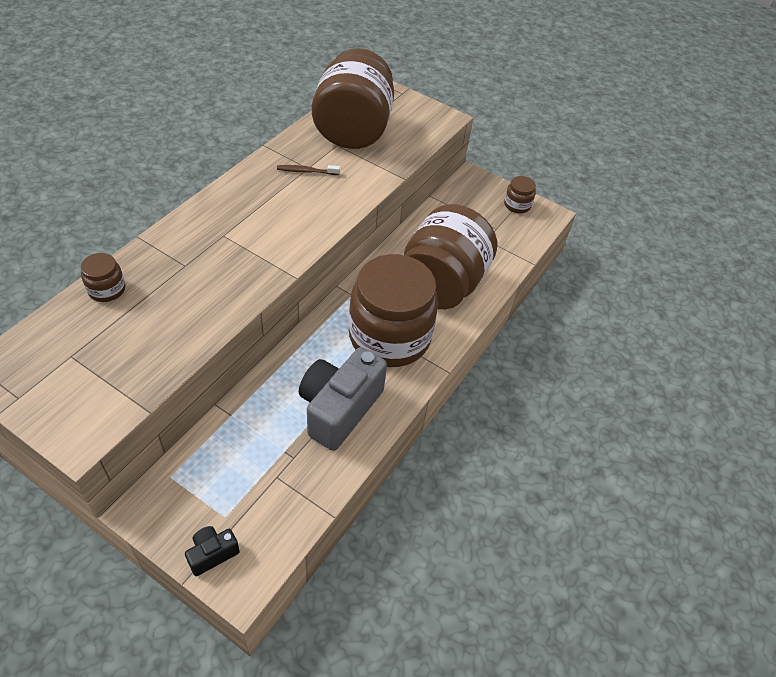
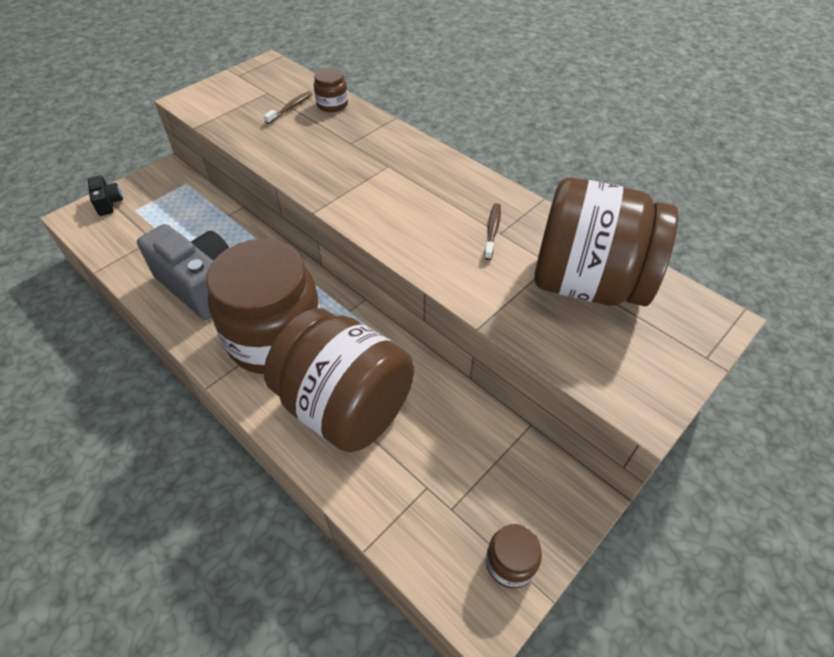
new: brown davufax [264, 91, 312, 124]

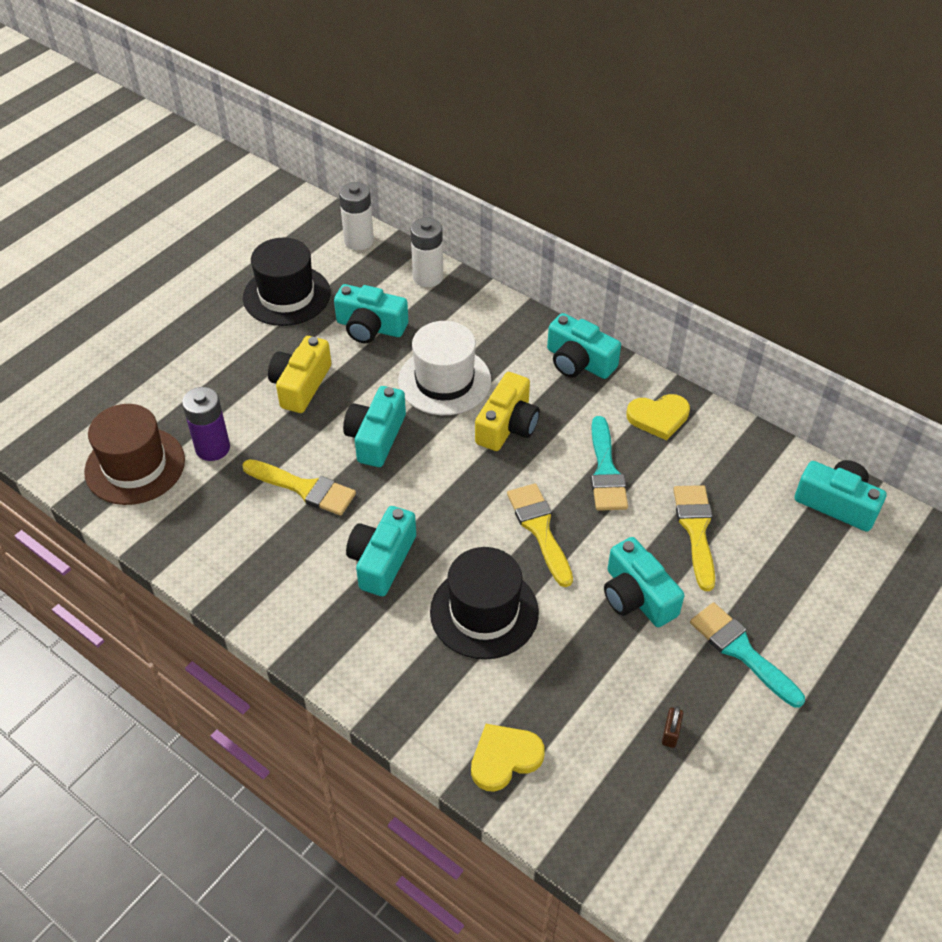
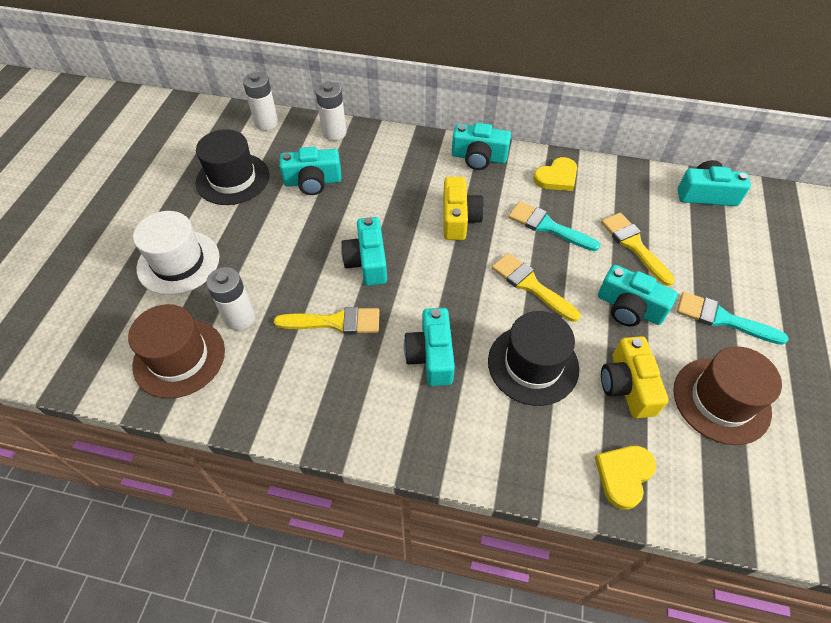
shifted: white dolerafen [398, 321, 491, 415] to [133, 211, 220, 295]; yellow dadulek [268, 336, 331, 413] to [601, 336, 669, 418]
swapped: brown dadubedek [662, 706, 683, 748] to brown dolerafen [673, 346, 782, 445]
repainted: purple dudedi [182, 387, 230, 461] to white dudedi [206, 267, 255, 330]
rotated: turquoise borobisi [591, 416, 628, 511] = [509, 201, 600, 251] 150 degrees clockwise

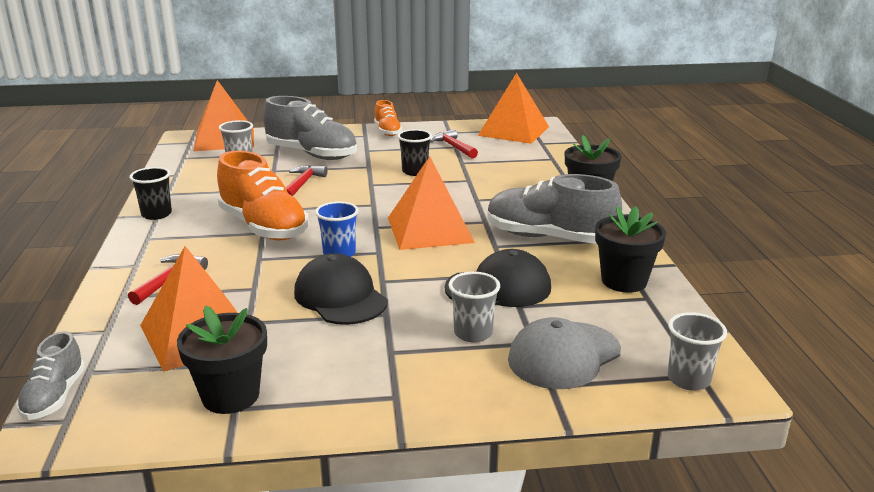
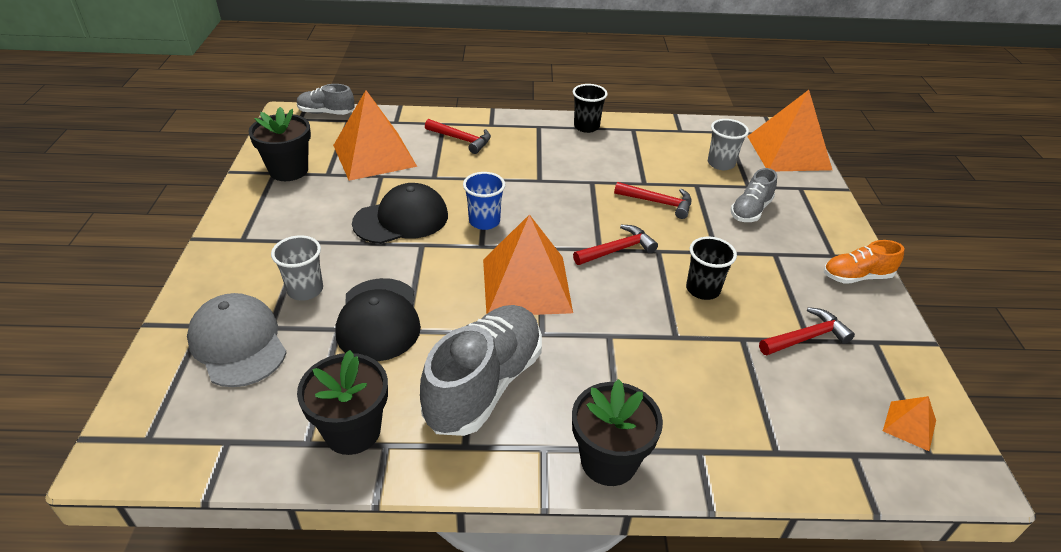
gone: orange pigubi [217, 151, 309, 240]; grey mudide [668, 312, 727, 391]
new: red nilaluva [573, 225, 658, 265]
scaled: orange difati [478, 73, 549, 144] = [883, 396, 936, 451] x0.44; grey pigubi [263, 96, 357, 160] = [731, 168, 777, 222] x0.53

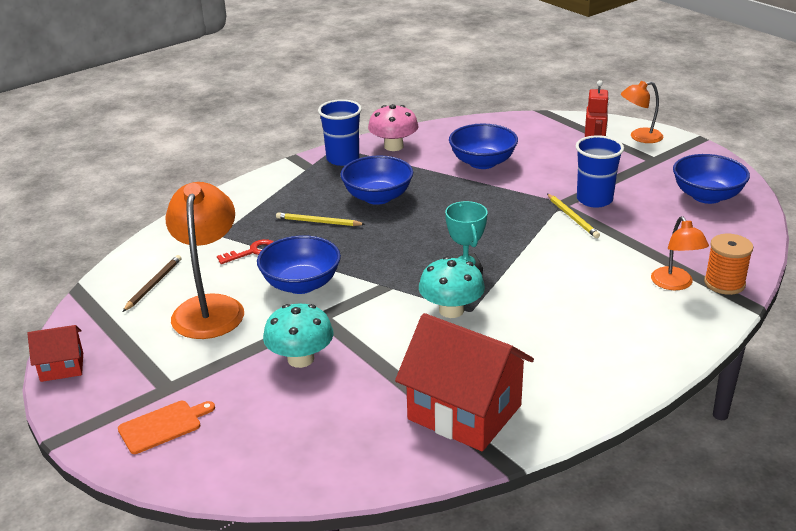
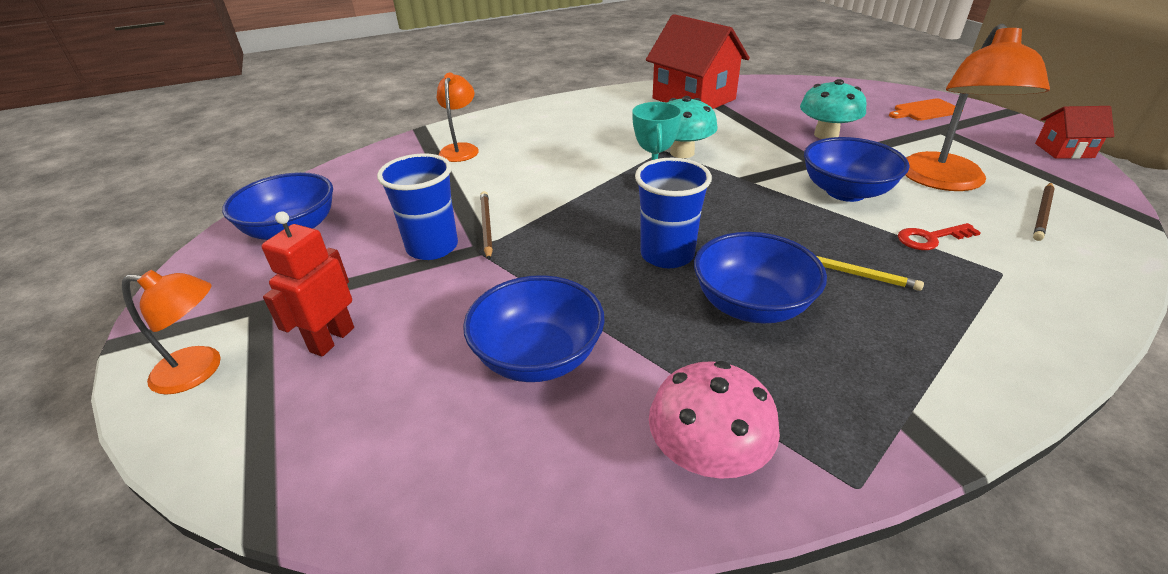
gone: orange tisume [704, 234, 753, 295]
shifted: blue mudide [318, 99, 362, 166] to [635, 158, 712, 268]
repainted: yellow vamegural [547, 194, 600, 238] to brown vamegural [480, 191, 493, 260]

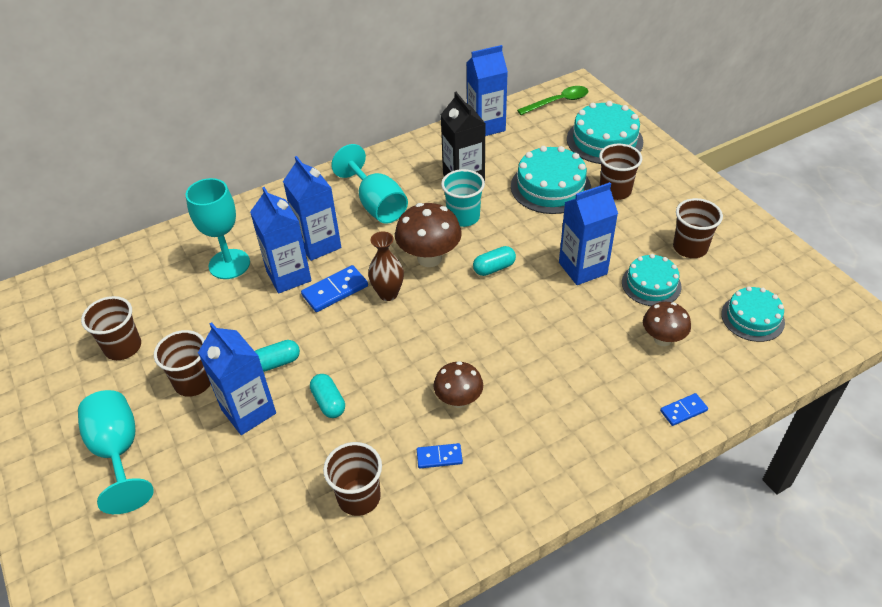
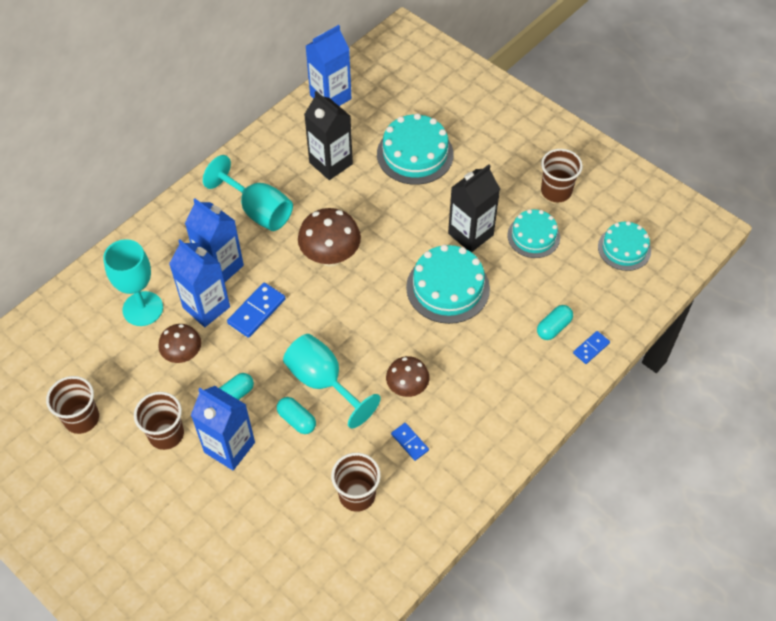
gone: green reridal [517, 86, 589, 115]; brown mudide [599, 144, 642, 200]; turquoise mudide [441, 169, 485, 227]; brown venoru [368, 231, 404, 301]
shifted: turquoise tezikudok [567, 101, 643, 164] to [406, 245, 490, 324]; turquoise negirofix [473, 246, 516, 276] to [537, 305, 573, 340]; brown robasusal [643, 302, 691, 346] to [158, 324, 201, 363]; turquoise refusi [78, 390, 154, 514] to [283, 334, 381, 429]
repainted: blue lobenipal [559, 182, 618, 285] to black lobenipal [448, 164, 500, 252]
rotated: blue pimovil [417, 443, 463, 468] = [391, 423, 429, 461] 75 degrees clockwise

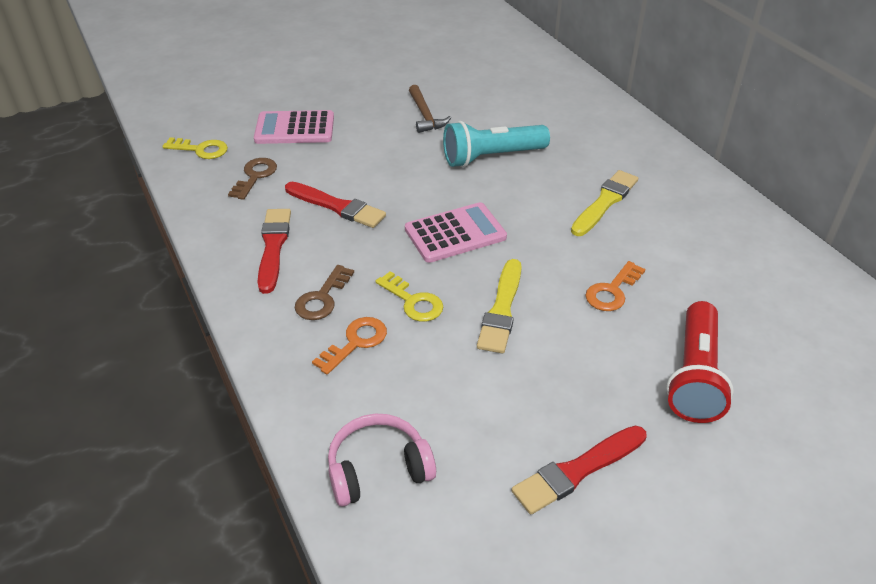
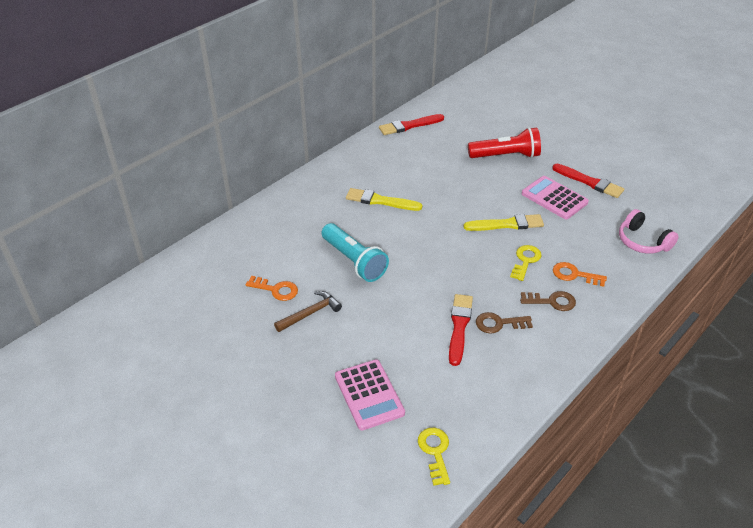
shifted: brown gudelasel [228, 158, 277, 200] to [476, 312, 533, 334]; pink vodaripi [405, 202, 507, 263] to [522, 176, 589, 219]; red borobisi [258, 209, 291, 294] to [379, 114, 444, 135]; orange gudelasel [585, 261, 645, 311] to [245, 276, 298, 301]

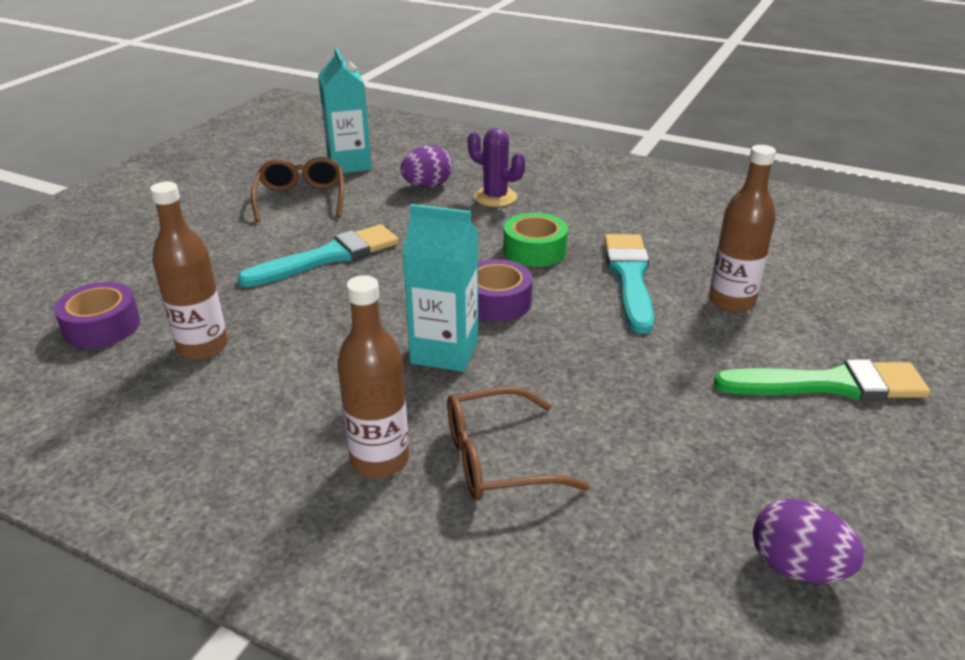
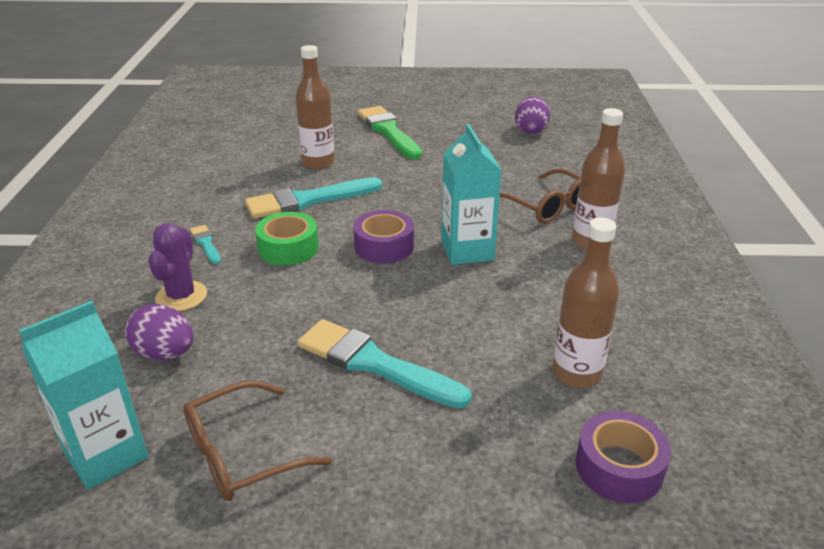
new: turquoise borobisi [190, 225, 221, 264]

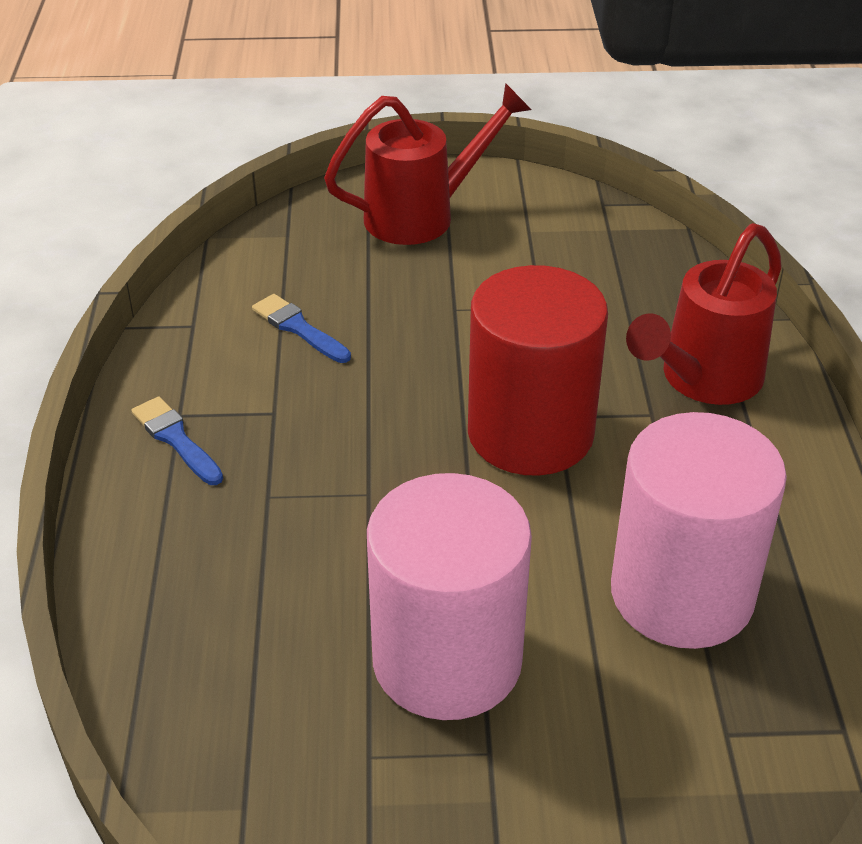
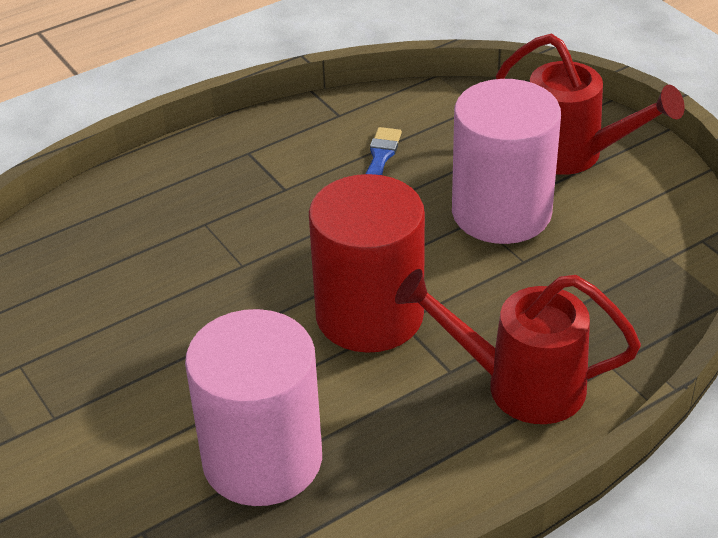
gone: blue borobisi [131, 396, 223, 485]
shifted: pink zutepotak [367, 473, 532, 720] to [452, 79, 561, 244]

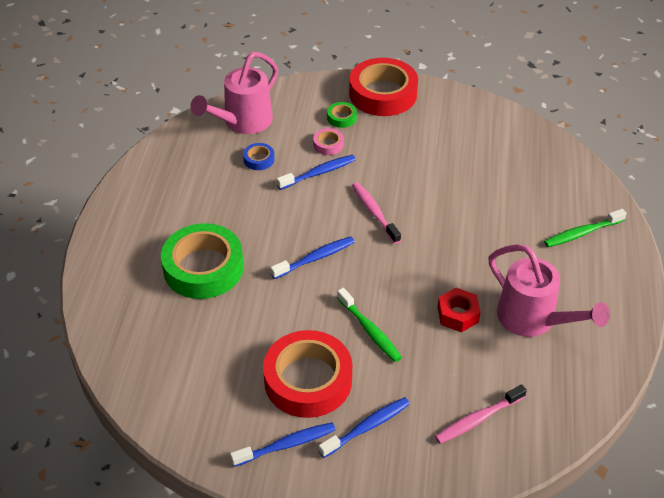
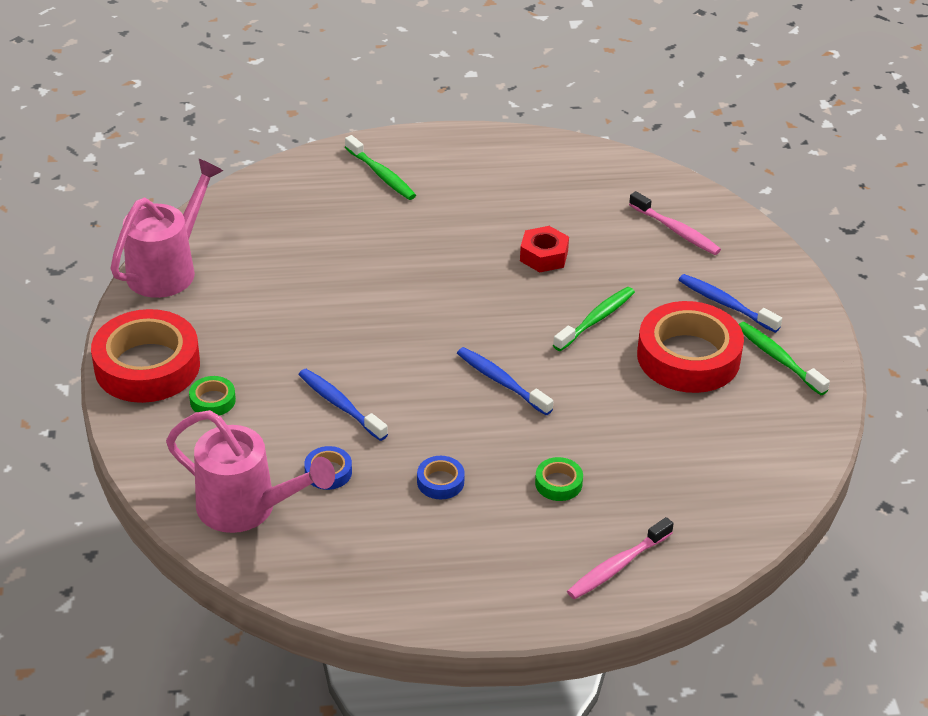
gone: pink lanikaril [313, 128, 344, 155]
new: blue lanikaril [417, 456, 465, 499]
shifted: pink davufax [352, 182, 401, 244] to [567, 517, 674, 600]; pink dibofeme [489, 244, 610, 337] to [110, 159, 223, 298]
repainted: blue davufax [230, 422, 335, 467] to green davufax [739, 322, 830, 395]
scaled: green lanikaril [161, 223, 244, 299] = [535, 457, 583, 501] x0.43

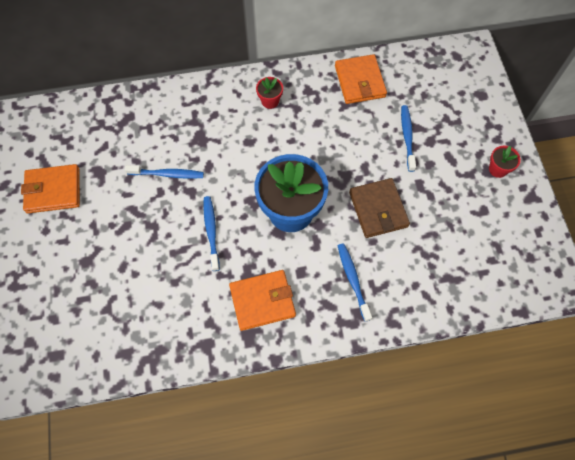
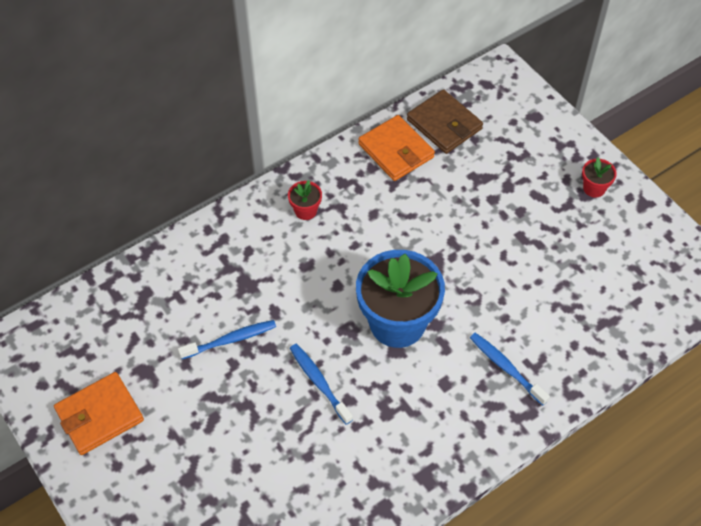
gone: blue davufax [401, 105, 416, 172]; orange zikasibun [229, 270, 296, 331]
shifted: brown zikasibun [349, 178, 410, 238] to [407, 89, 483, 154]

